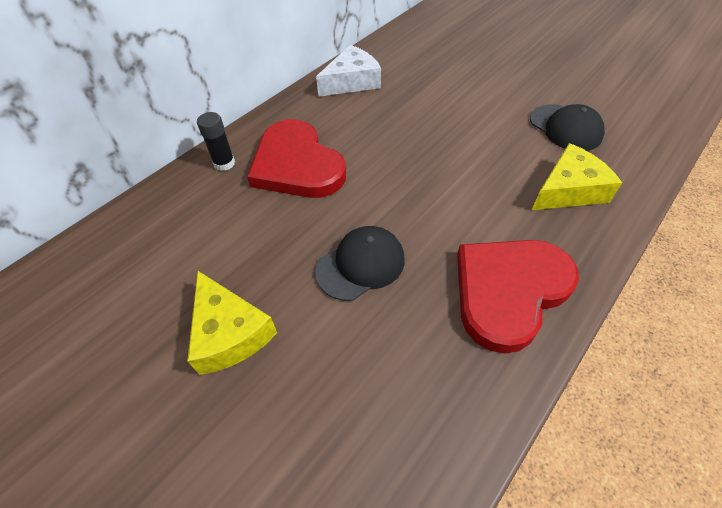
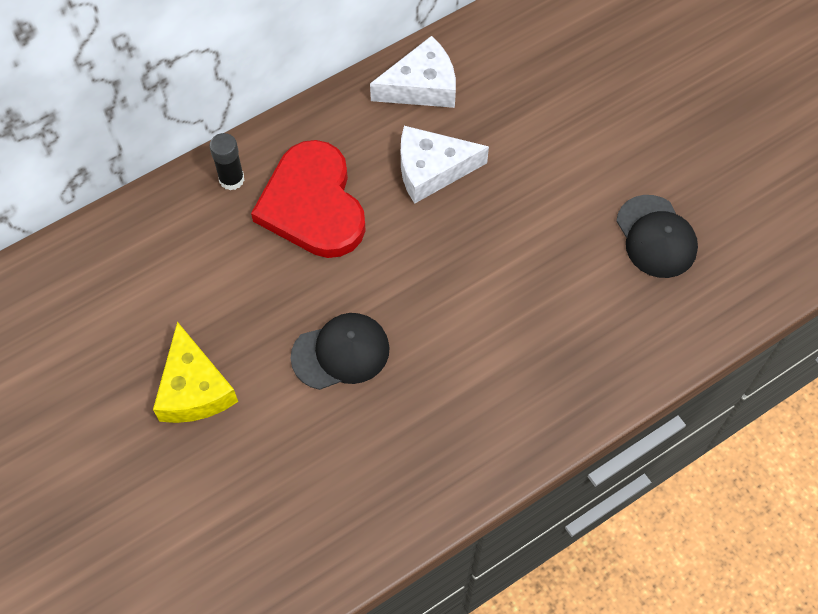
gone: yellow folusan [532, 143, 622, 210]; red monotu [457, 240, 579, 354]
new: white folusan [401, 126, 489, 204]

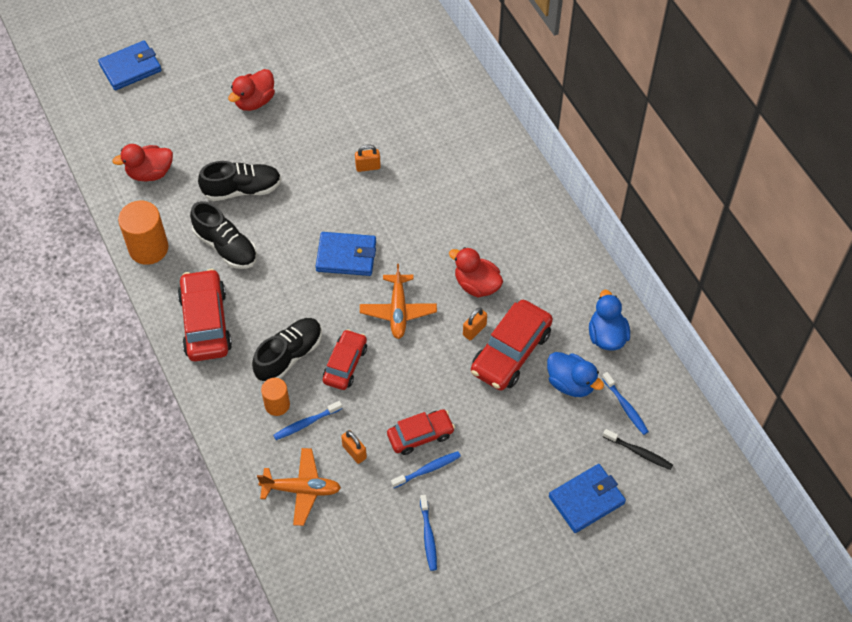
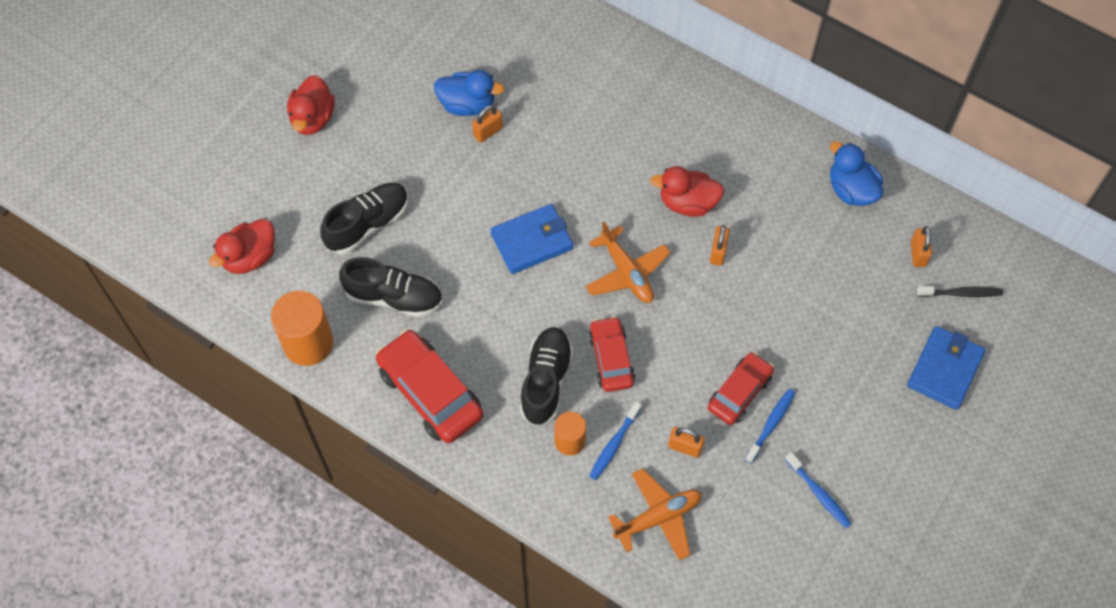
gone: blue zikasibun [98, 40, 162, 91]; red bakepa [471, 300, 553, 391]
shifted: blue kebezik [547, 352, 604, 397] to [434, 70, 505, 116]
swapped: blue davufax [602, 372, 649, 435] to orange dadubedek [911, 226, 932, 267]

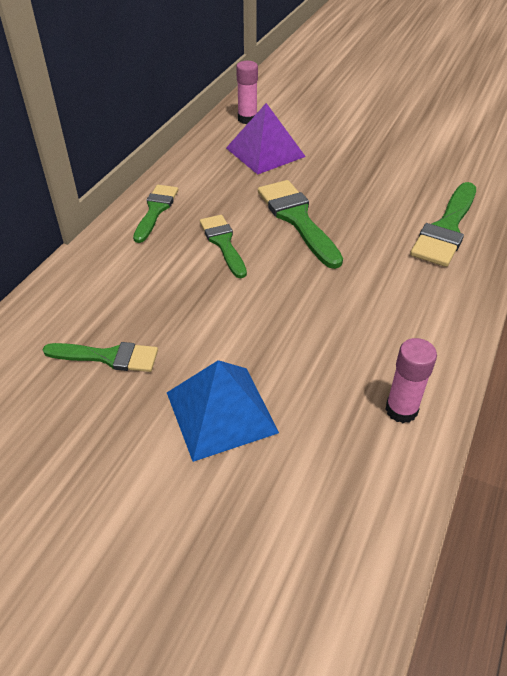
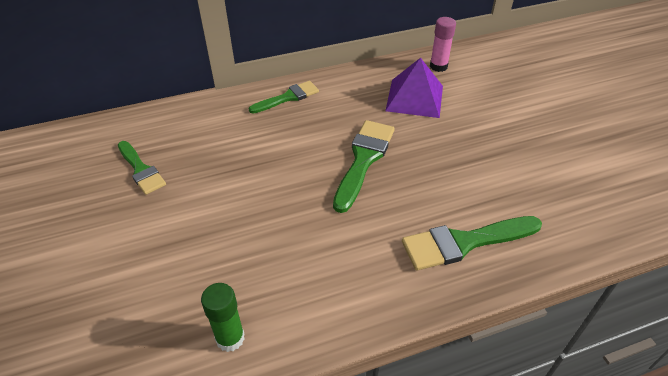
gone: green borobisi [200, 215, 247, 278]; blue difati [167, 360, 279, 462]
repainted: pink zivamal [385, 338, 437, 423] to green zivamal [201, 283, 245, 352]

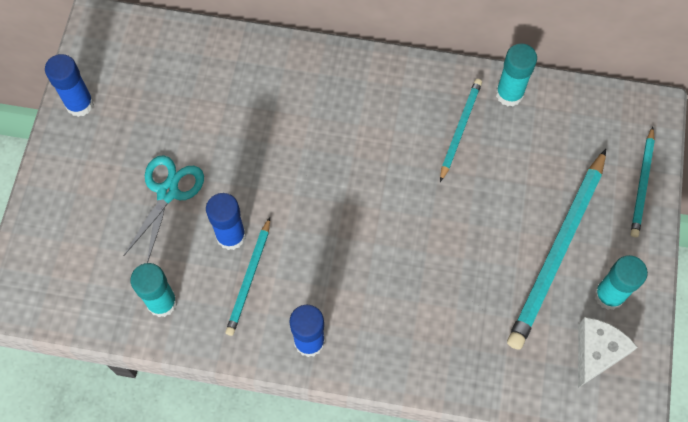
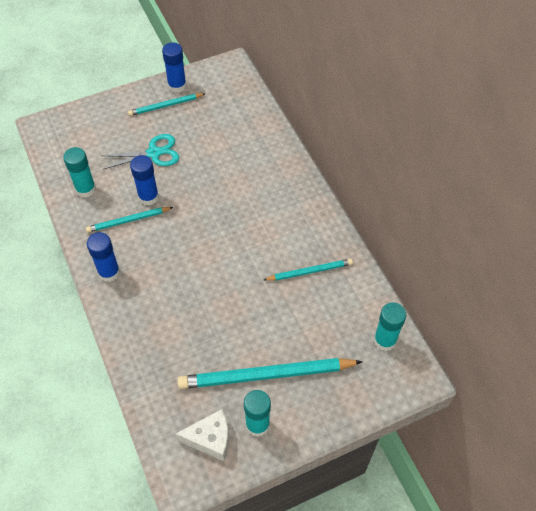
shifted: turquoise zivamal [496, 43, 537, 106] to [374, 303, 406, 351]; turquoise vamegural [631, 126, 655, 237] to [128, 93, 205, 116]

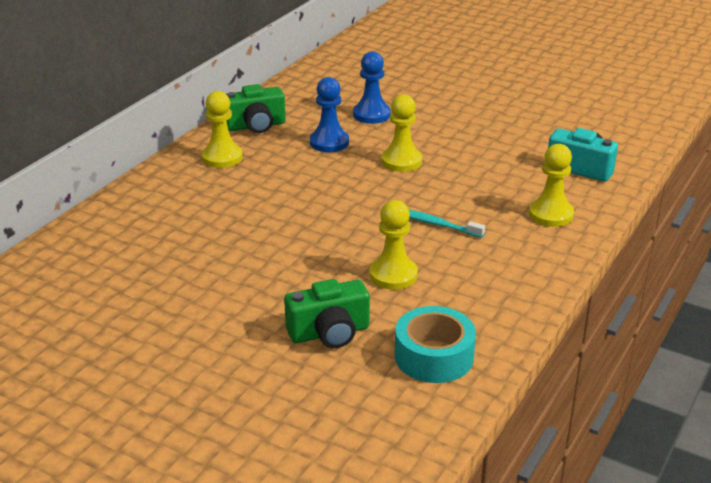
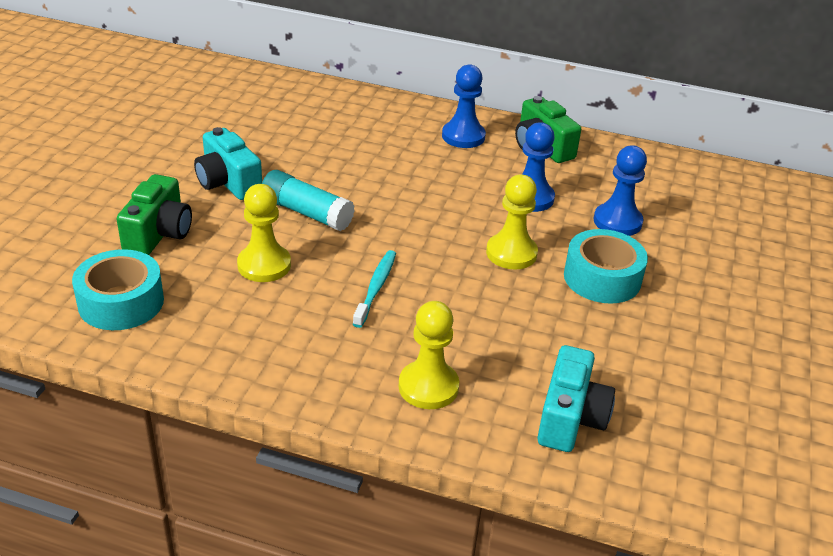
new: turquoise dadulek [194, 127, 262, 200]; turquoise zivamal [262, 170, 355, 231]; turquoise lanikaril [564, 229, 648, 304]
repainted: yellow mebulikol [202, 91, 243, 168] to blue mebulikol [442, 64, 486, 148]
rotated: green dadulek [284, 279, 370, 348] = [117, 174, 192, 255] 135 degrees counterclockwise

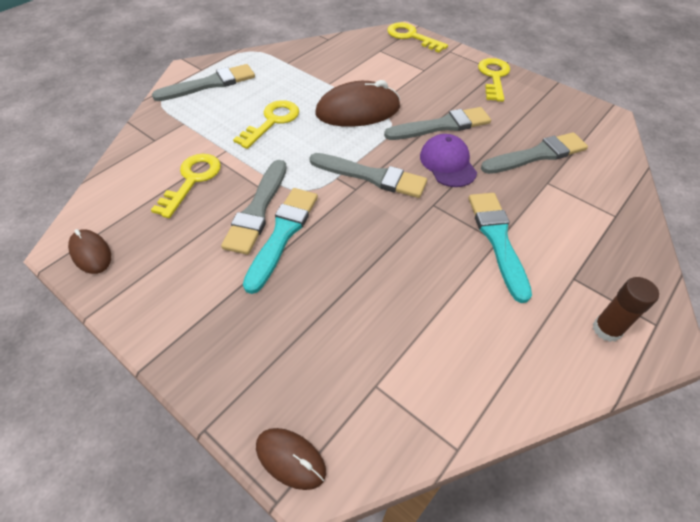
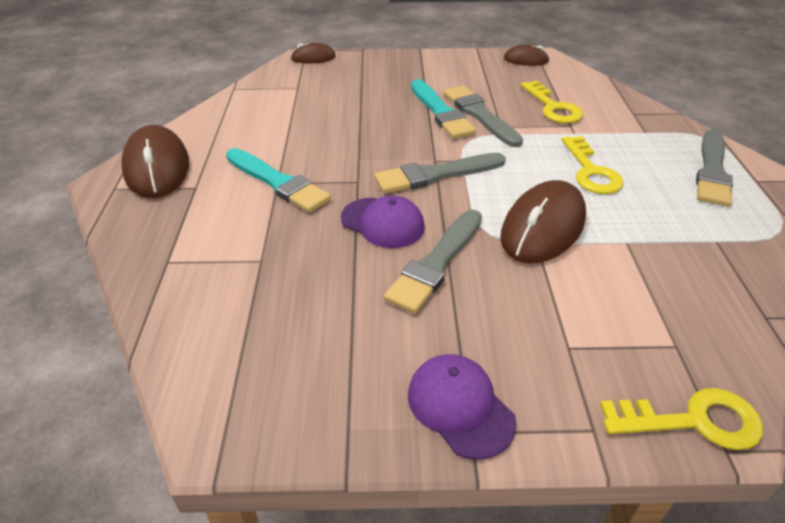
gone: grey borobisi [481, 132, 588, 174]
swapped: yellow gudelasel [478, 58, 510, 102] to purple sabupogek [408, 354, 517, 460]; brown zivamal [593, 277, 659, 342] to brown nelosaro [121, 125, 189, 198]

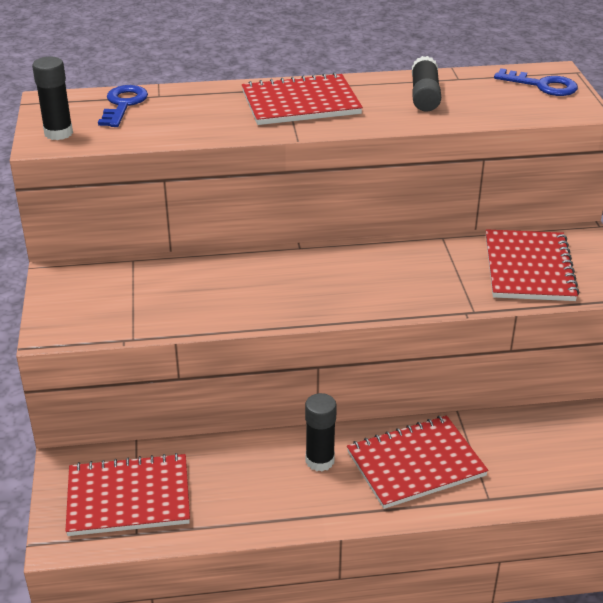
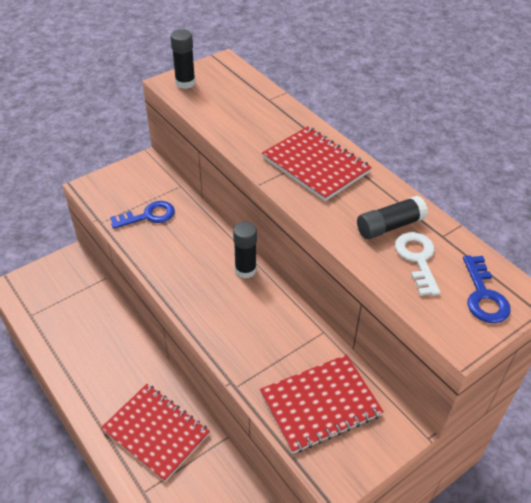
gone: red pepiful [65, 453, 190, 536]
new: white gudelasel [395, 232, 440, 296]
shifted: blue gudelasel [98, 85, 148, 127] to [110, 201, 175, 229]; black zivamal [305, 393, 337, 472] to [233, 222, 257, 278]

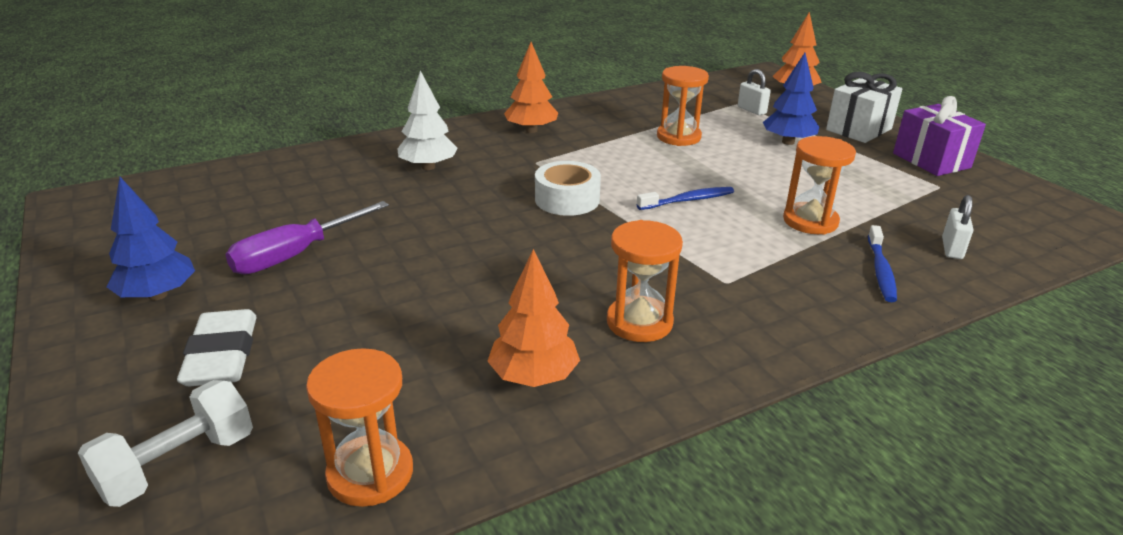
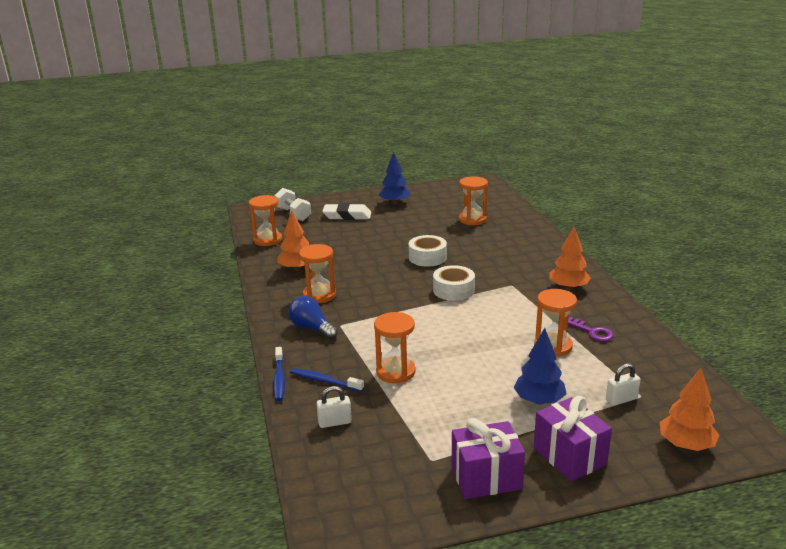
gone: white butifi [397, 70, 458, 170]; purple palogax [225, 201, 389, 275]
new: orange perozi [459, 176, 488, 225]; white lanikaril [409, 235, 447, 267]; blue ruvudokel [288, 296, 338, 339]; purple gudelasel [568, 317, 614, 341]
shifted: blue davufax [637, 187, 734, 210] to [273, 347, 285, 401]
repainted: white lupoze [826, 71, 902, 143] to purple lupoze [534, 396, 612, 482]
rotated: white dadubedek [942, 195, 973, 259] = [316, 386, 352, 428] 45 degrees counterclockwise

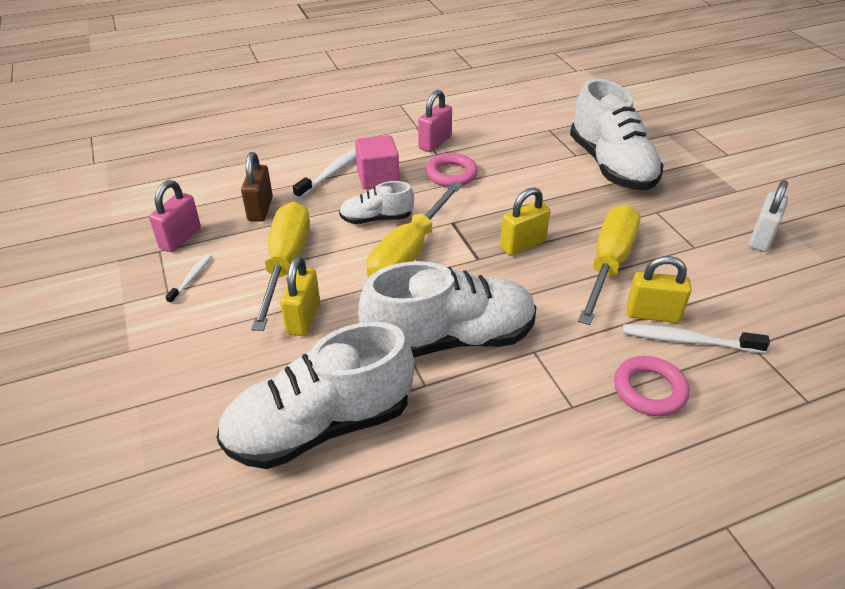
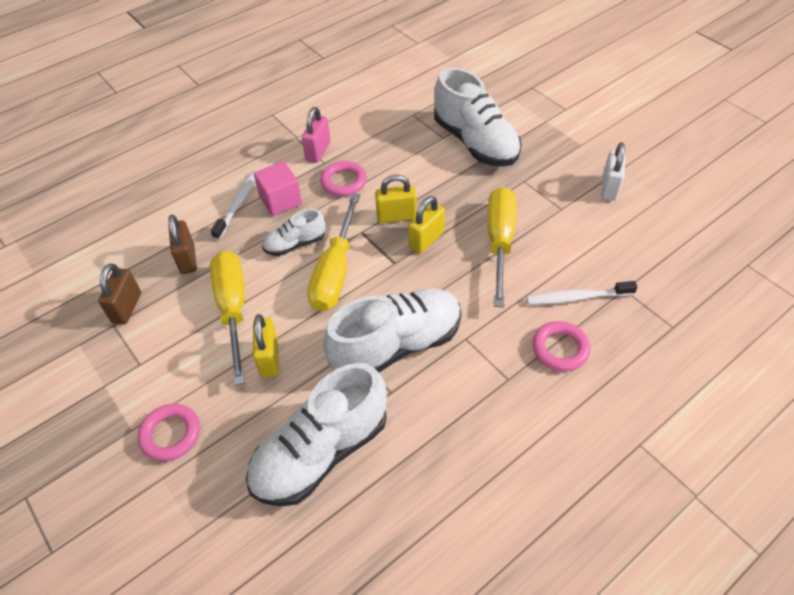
gone: white davufax [165, 254, 212, 304]
new: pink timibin [138, 404, 200, 461]
shifted: yellow dadubedek [626, 256, 692, 323] to [375, 175, 417, 223]
repainted: pink dadubedek [149, 180, 201, 252] to brown dadubedek [98, 263, 141, 325]

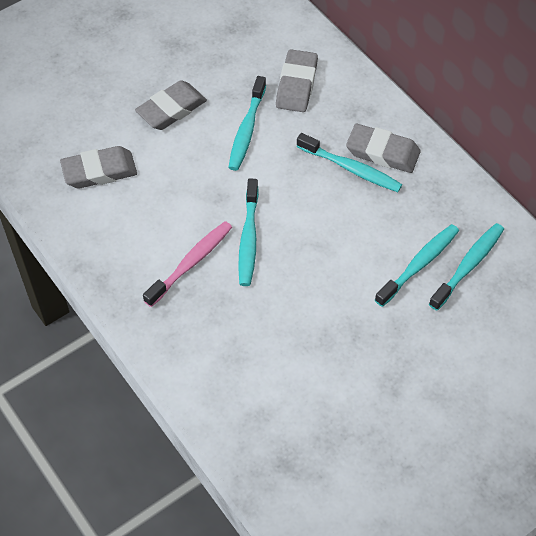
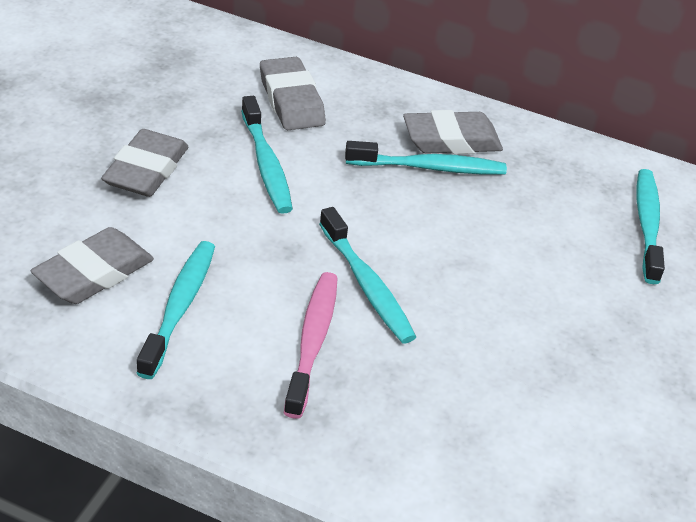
shifted: turquoise davufax [375, 224, 459, 307] to [137, 241, 215, 379]

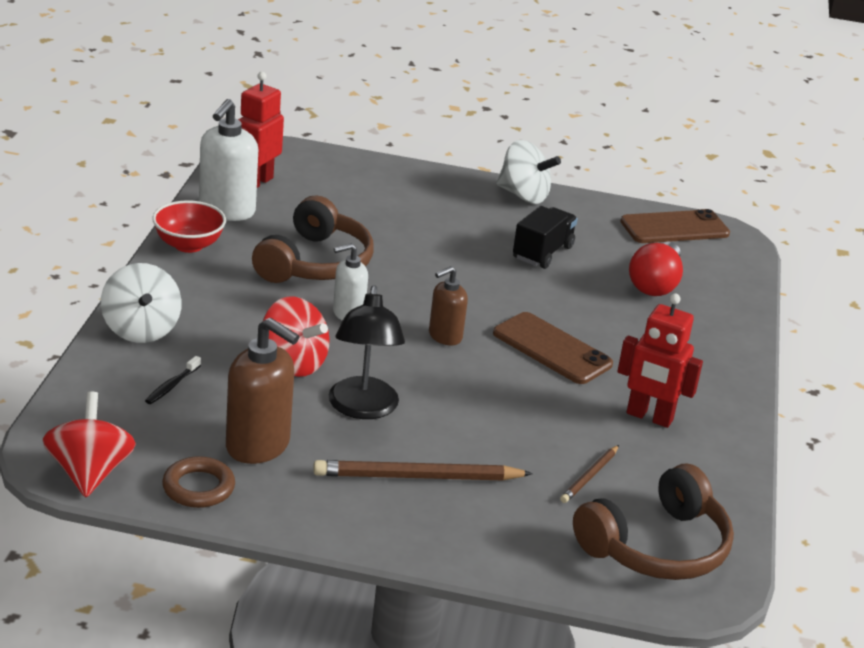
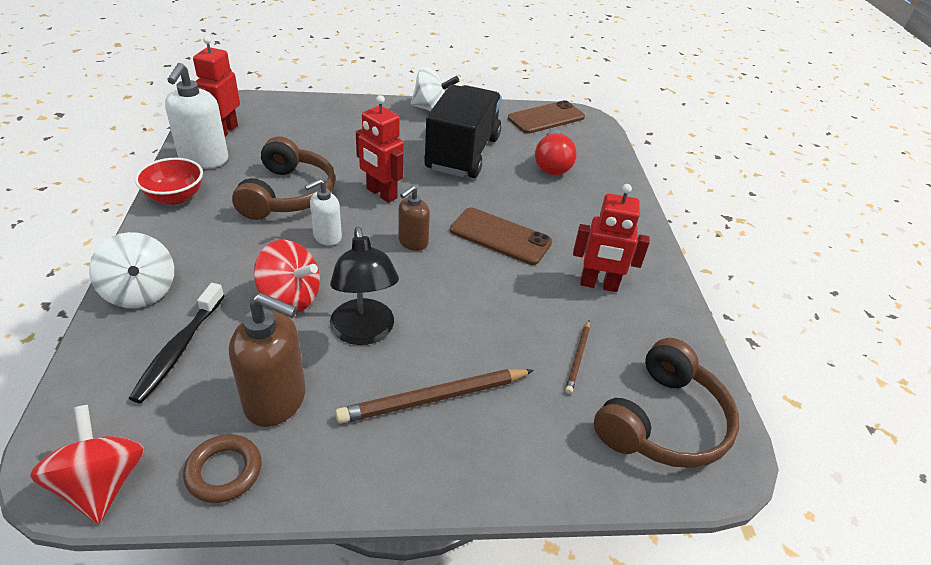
new: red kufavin [356, 95, 404, 203]
scaled: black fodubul [513, 206, 578, 269] = [424, 84, 502, 178] x1.85; black davufax [145, 356, 201, 404] = [129, 283, 224, 403] x1.86

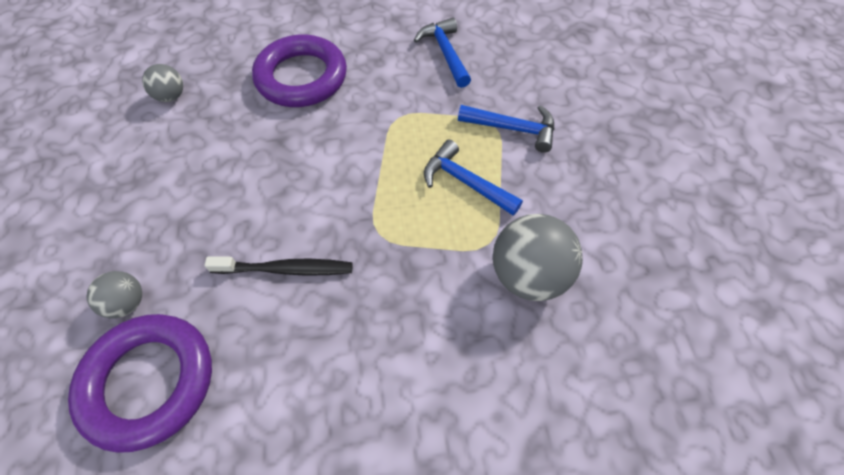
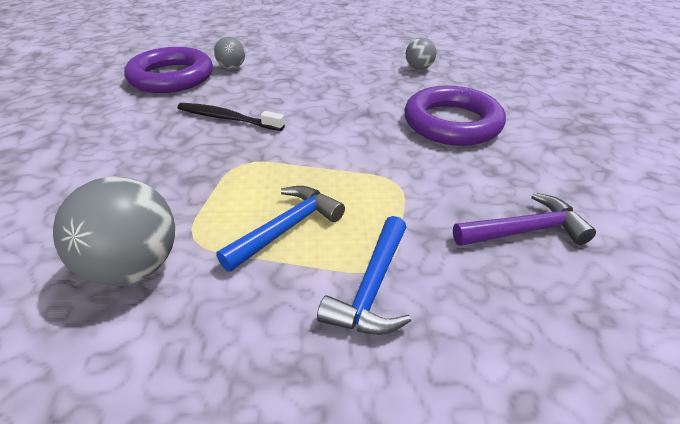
repainted: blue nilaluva [414, 18, 471, 88] to purple nilaluva [453, 193, 596, 246]
rotated: black davufax [204, 257, 353, 276] = [178, 103, 285, 131] 105 degrees clockwise

